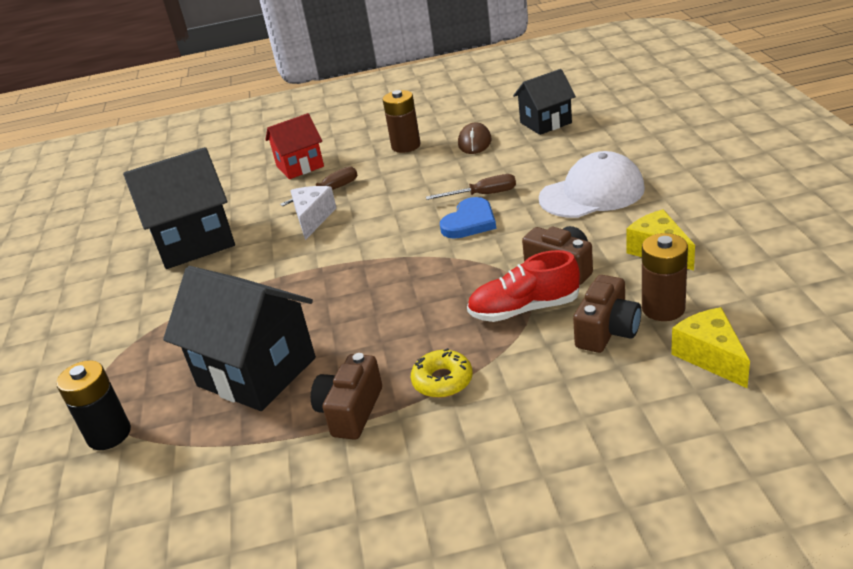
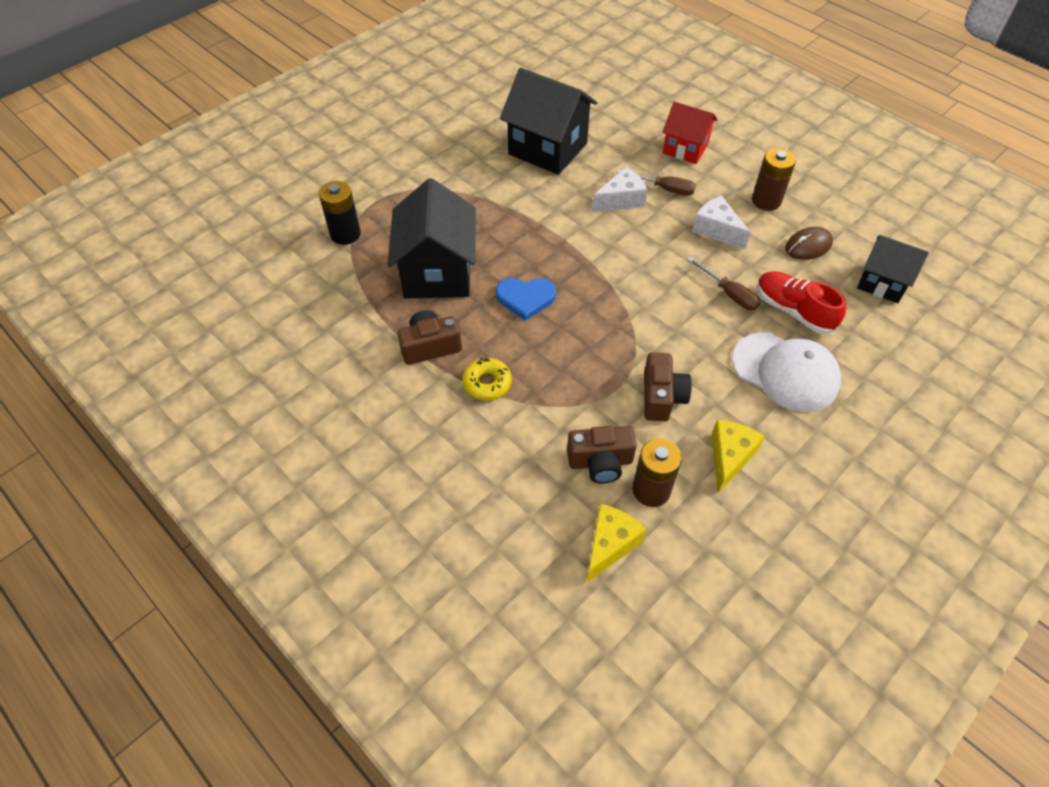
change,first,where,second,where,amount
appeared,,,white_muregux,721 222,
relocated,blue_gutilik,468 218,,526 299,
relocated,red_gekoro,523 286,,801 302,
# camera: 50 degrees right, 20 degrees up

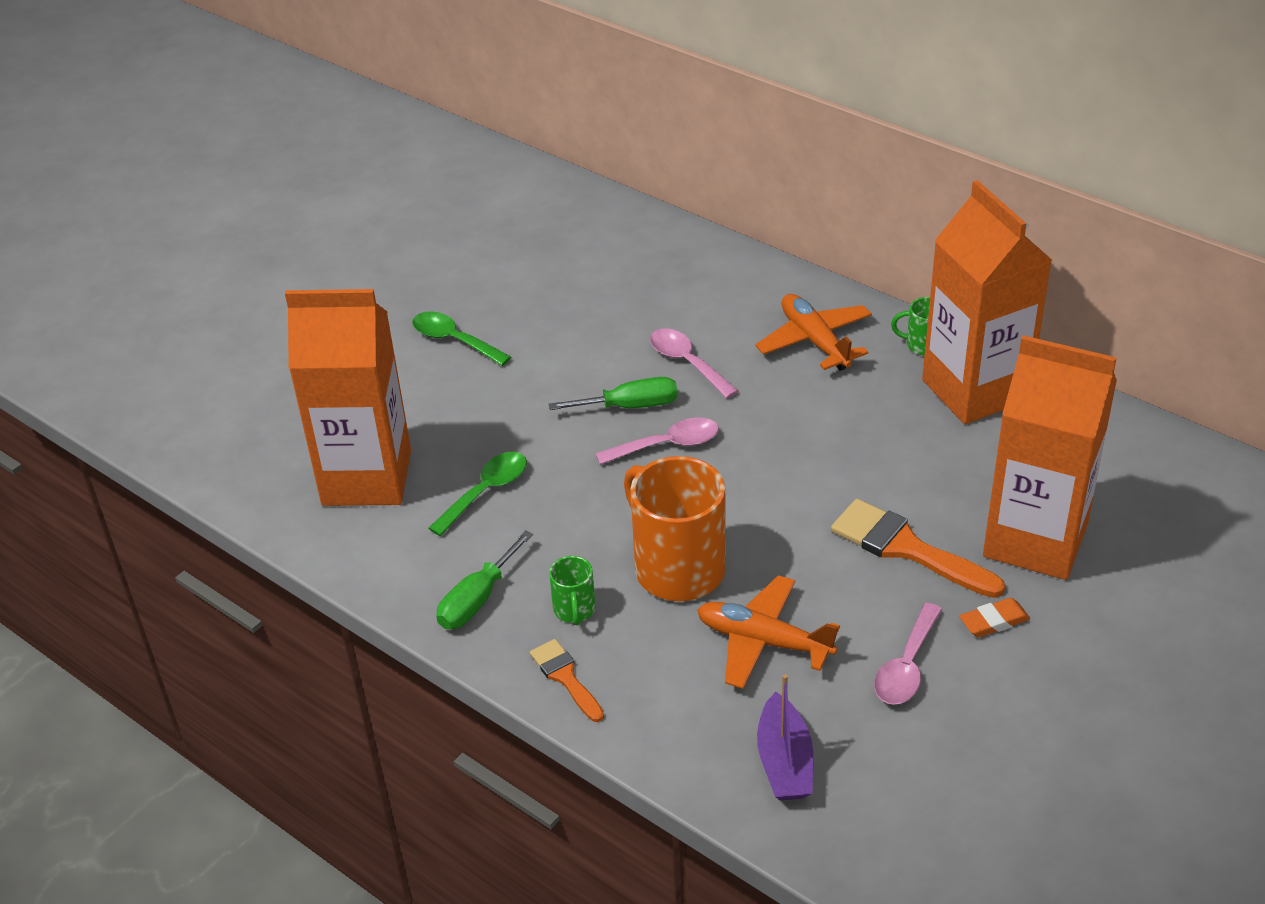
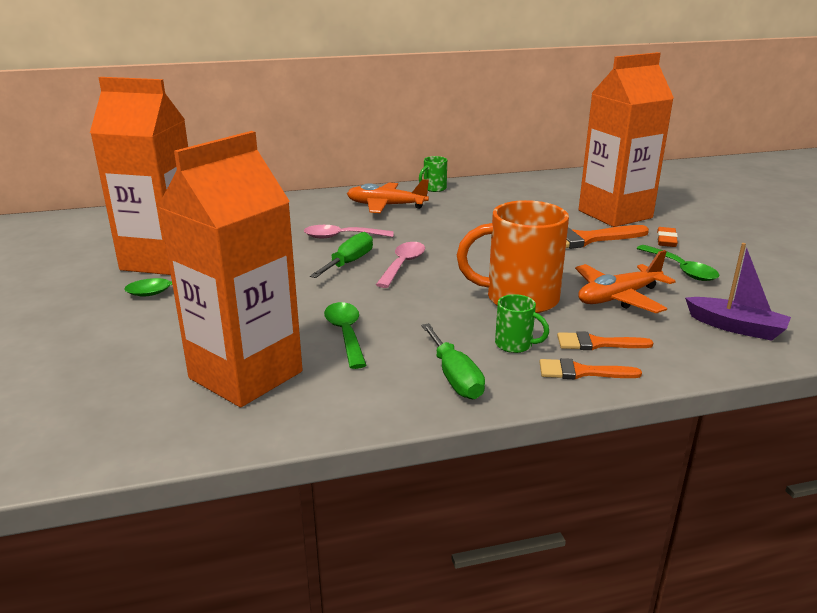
change,first,where,second,where,amount
appeared,,,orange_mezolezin,605 340,
relocated,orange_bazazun,987 302,,139 176,
colour,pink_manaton,908 654,green_manaton,678 263,
# camera: 55 degrees left, 15 degrees down

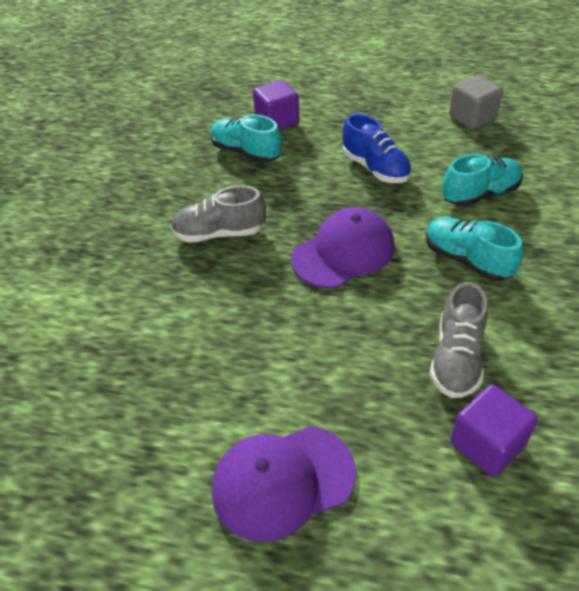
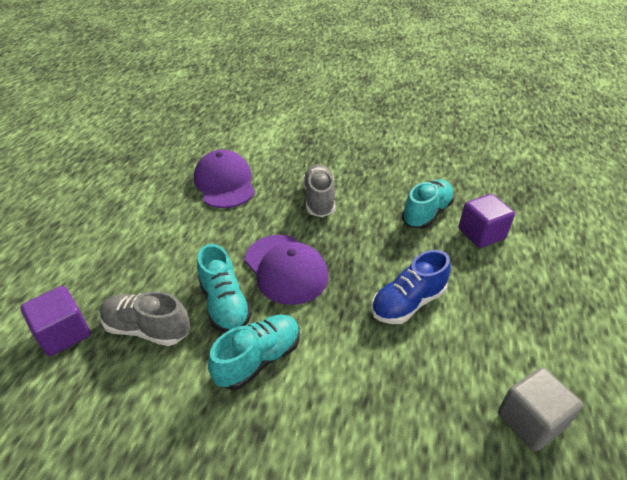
change,first,where,second,where,amount
relocated,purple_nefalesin,284 484,,224 179,
relocated,turquoise_gekoro,482 180,,224 288,
# camera: 90 degrees right, 5 degrees down

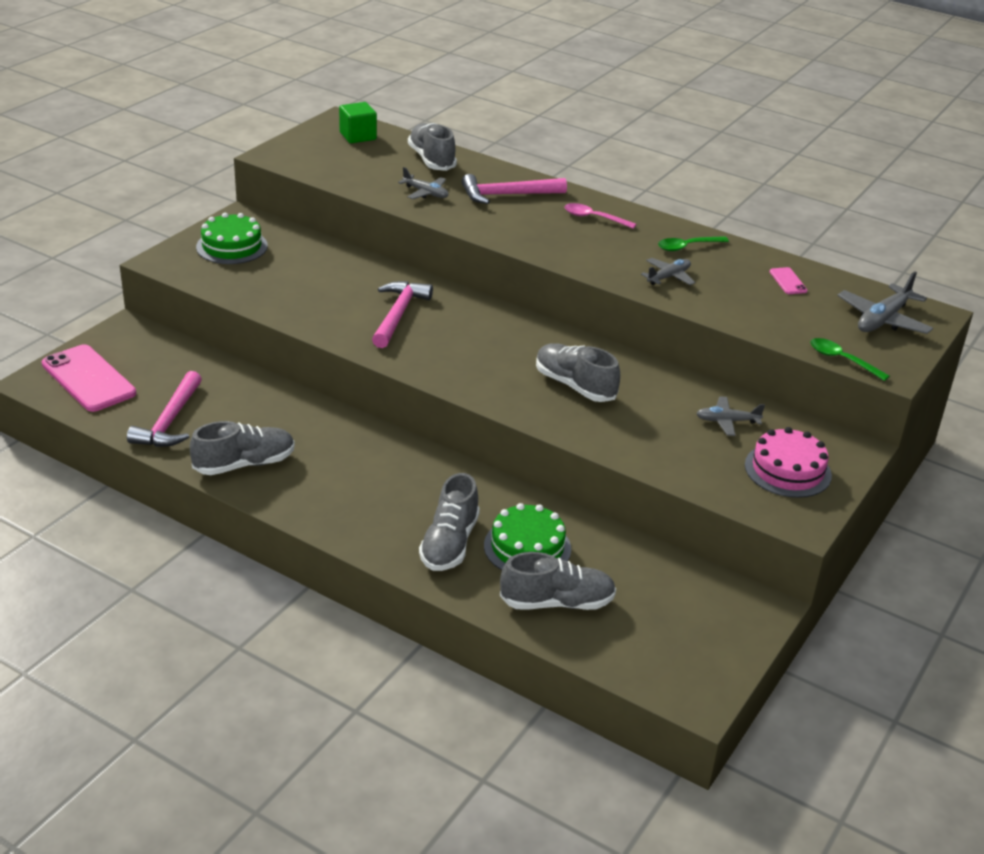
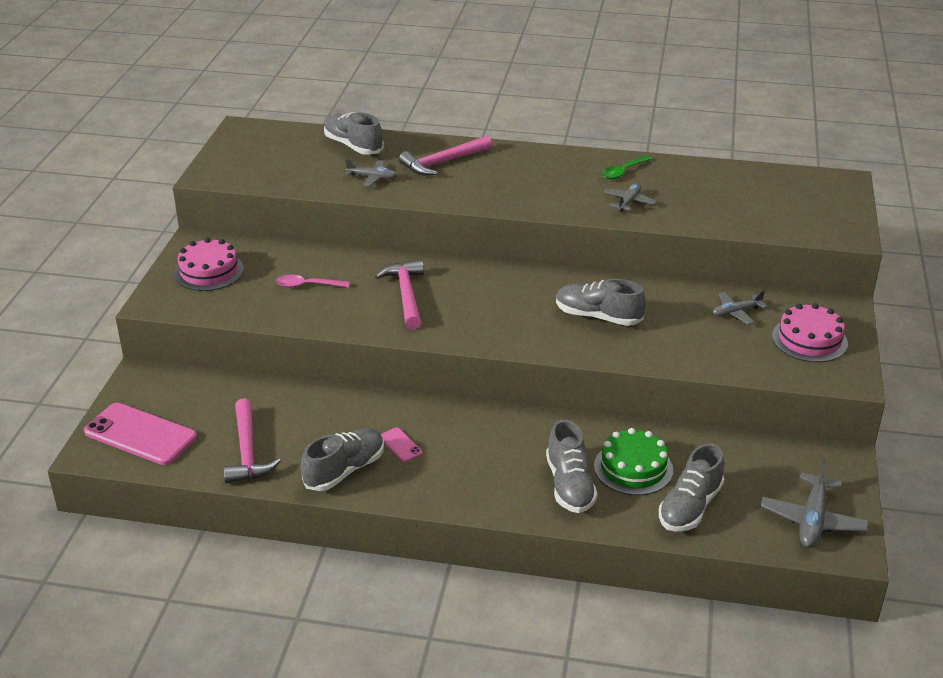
change,first,where,second,where,amount
missing,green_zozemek,358 122,,,
missing,green_manaton,850 359,,,
relocated,pink_manaton,600 216,,313 281,
relocated,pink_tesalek,788 280,,401 444,
relocated,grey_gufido,885 302,,814 503,
colour,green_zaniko,232 238,pink_zaniko,209 264,
spun,grey_gekoro,558 581,,691 487,150 degrees clockwise
# camera: 20 degrees left, 0 degrees up

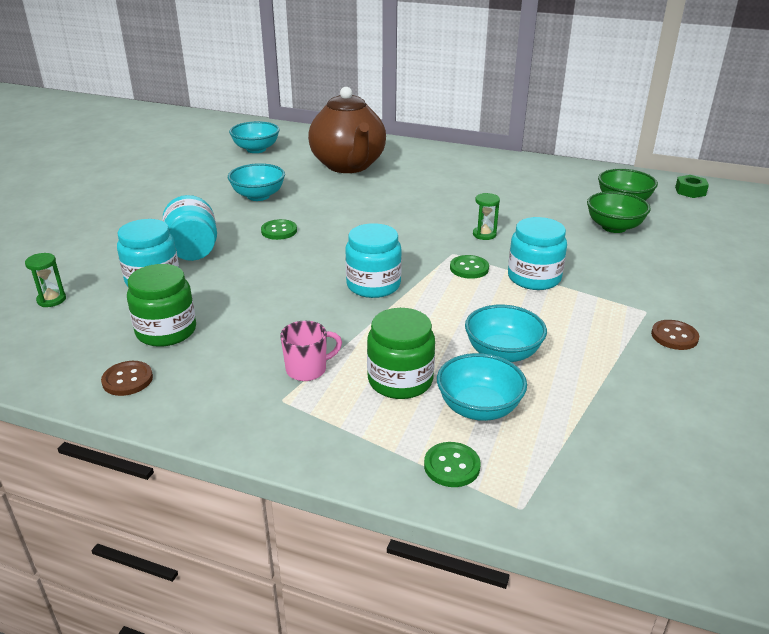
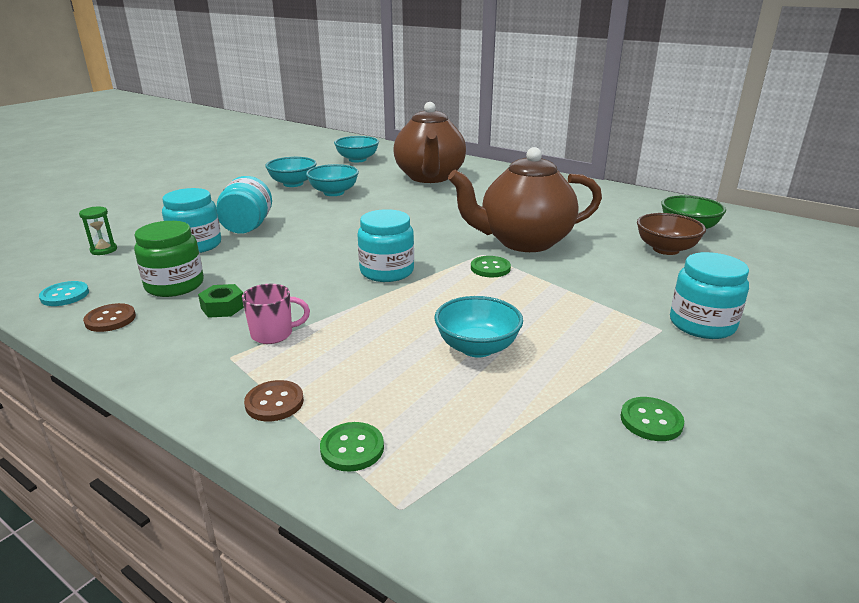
change,first,where,second,where,amount
missing,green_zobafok,401 353,,,
appeared,,,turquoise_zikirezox,64 293,
relocated,green_zikirezox,279 229,,652 419,
relocated,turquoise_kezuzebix,482 387,,291 172,
relocated,turquoise_zobafok,537 253,,709 295,
relocated,brown_zikirezox,675 335,,274 400,
relocated,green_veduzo,692 186,,221 301,
exchanged,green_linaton,486 216,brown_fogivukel,525 199,
colour,green_kezuzebix,619 212,brown_kezuzebix,671 234,
# camera: 15 degrees right, 5 degrees down

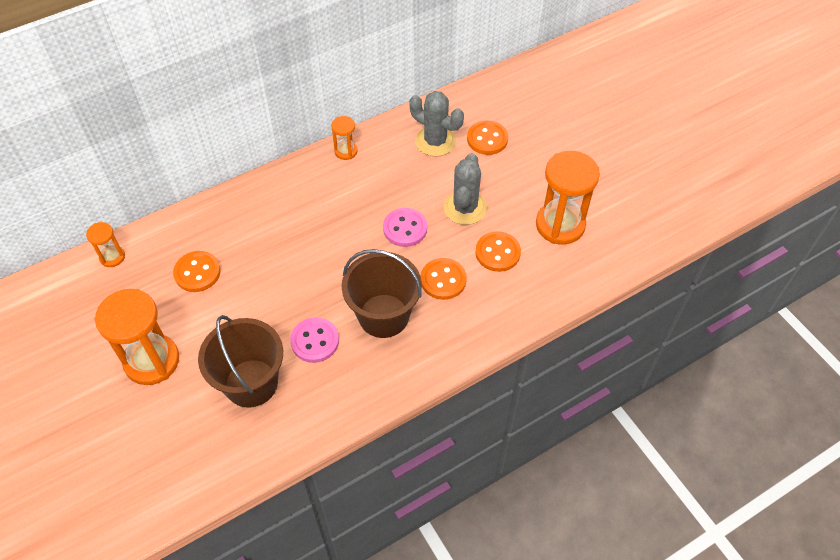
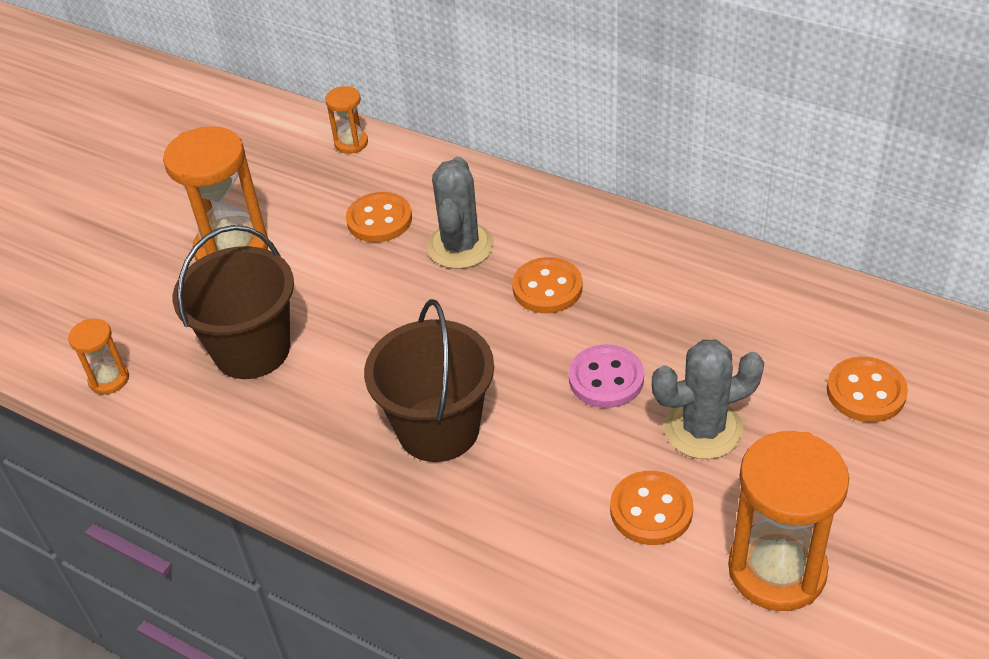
change,first,where,second,where,amount
missing,pink_zikirezox,314 340,,,
relocated,orange_linaton,344 138,,98 356,
relocated,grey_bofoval,436 124,,460 213,
relocated,orange_zikirezox,444 279,,547 285,
# camera: 65 degrees right, 10 degrees down

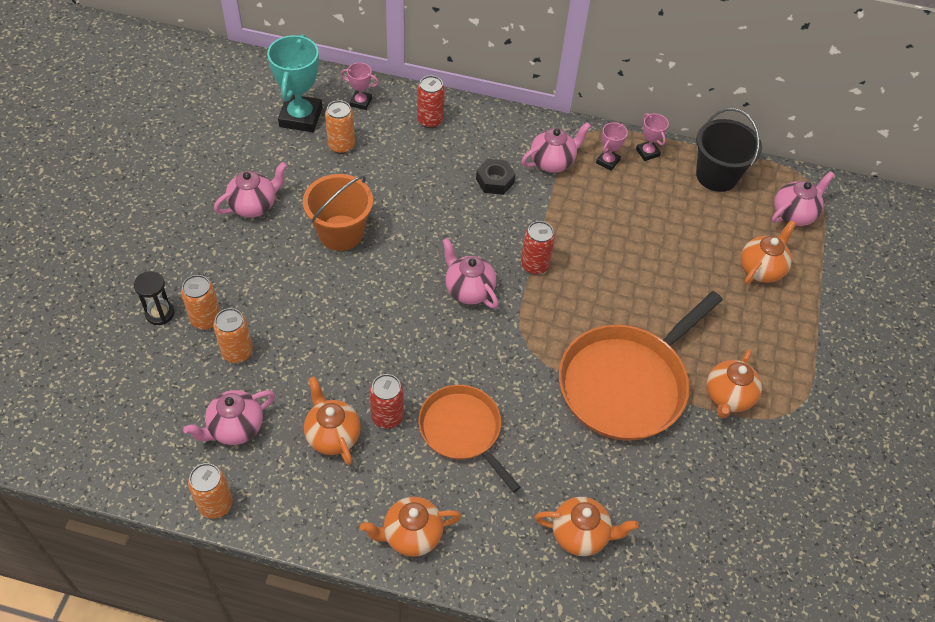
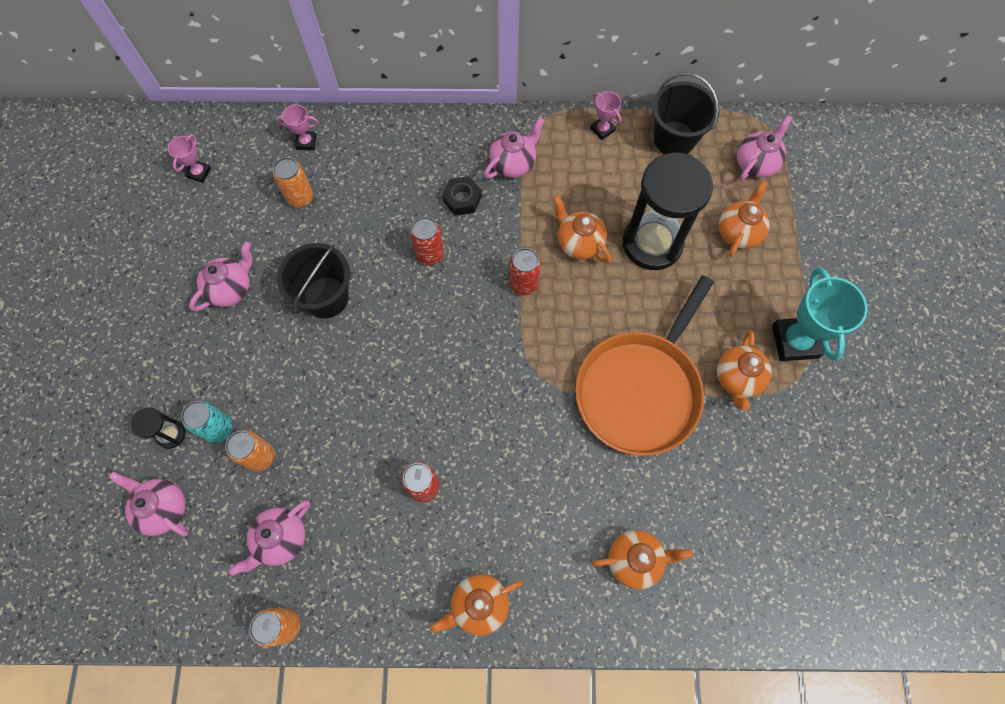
change,first,where,second,where,amount
missing,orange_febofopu,469 439,,,
appeared,,,black_linaton,668 211,
relocated,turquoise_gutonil,294 83,,820 314,
relocated,orange_fogivukel,332 420,,582 229,
relocated,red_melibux,431 102,,427 241,
relocated,pink_fogivukel,470 273,,149 503,
relocated,pink_gutonil,612 146,,189 158,
colour,orange_melibux,200 302,turquoise_melibux,207 422,
colour,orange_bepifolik,338 212,black_bepifolik,313 280,
# camera: 10 degrees left, 15 degrees up

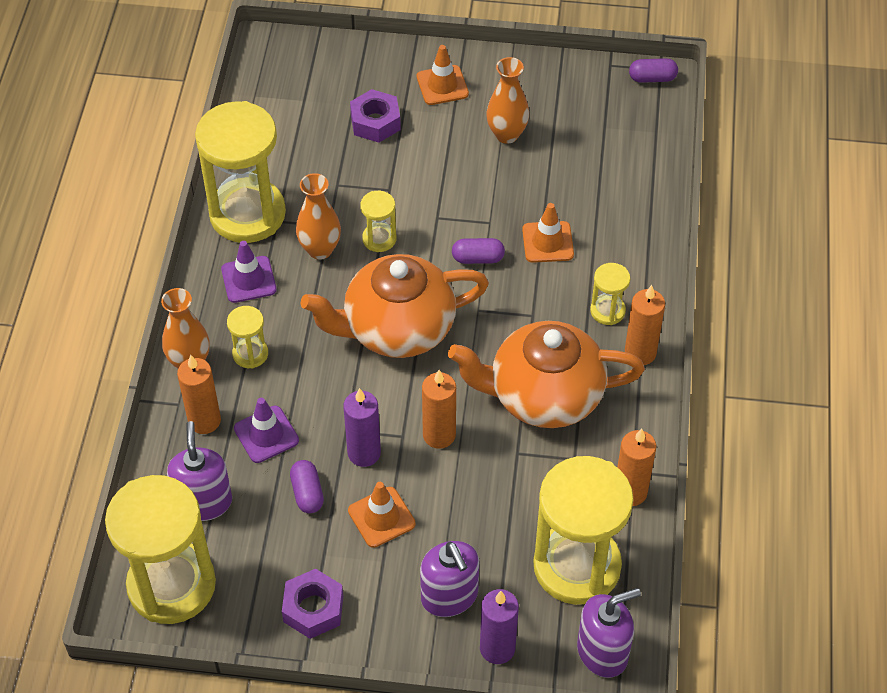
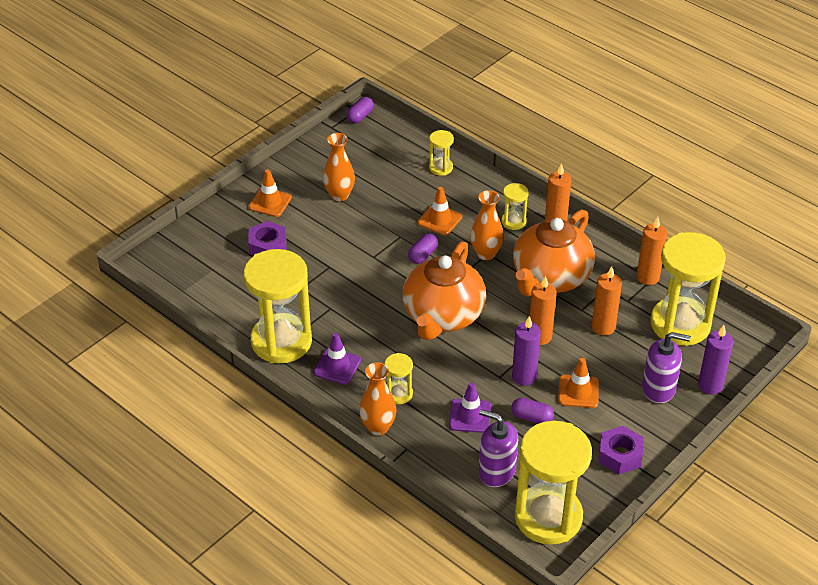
change,first,where,second,where,amount
missing,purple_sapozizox,609 633,,,
relocated,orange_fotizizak,199 394,,607 301,
relocated,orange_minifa,318 216,,487 225,
relocated,yellow_linaton,378 221,,441 153,
# camera: 55 degrees left, 10 degrees down

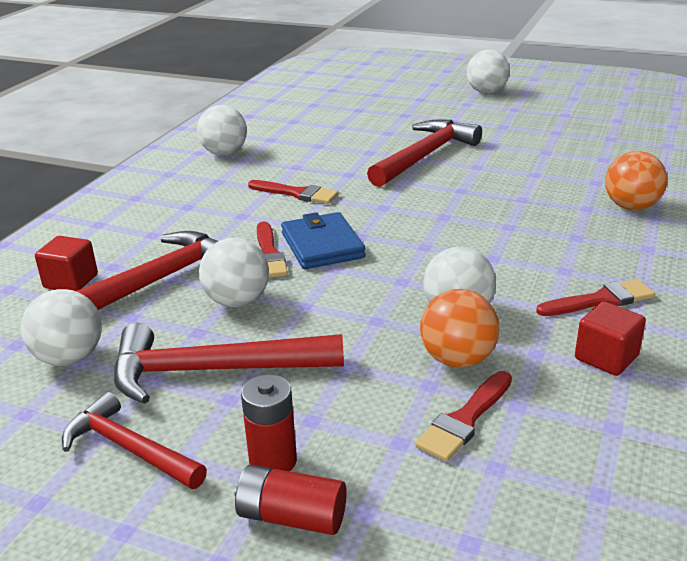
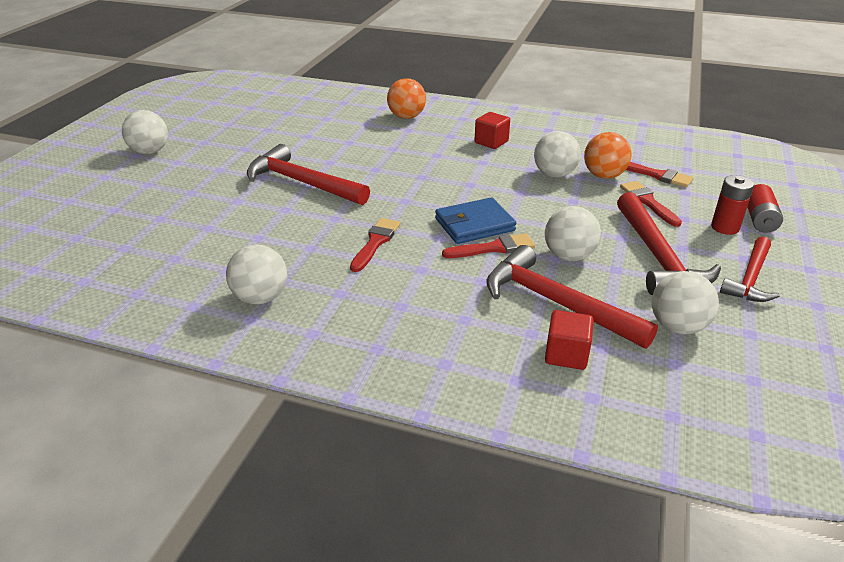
change,first,where,second,where,amount
relocated,red_mezolezin,595 297,,651 204,
relocated,red_zozemek,610 338,,492 130,
# camera: 95 degrees left, 5 degrees up

